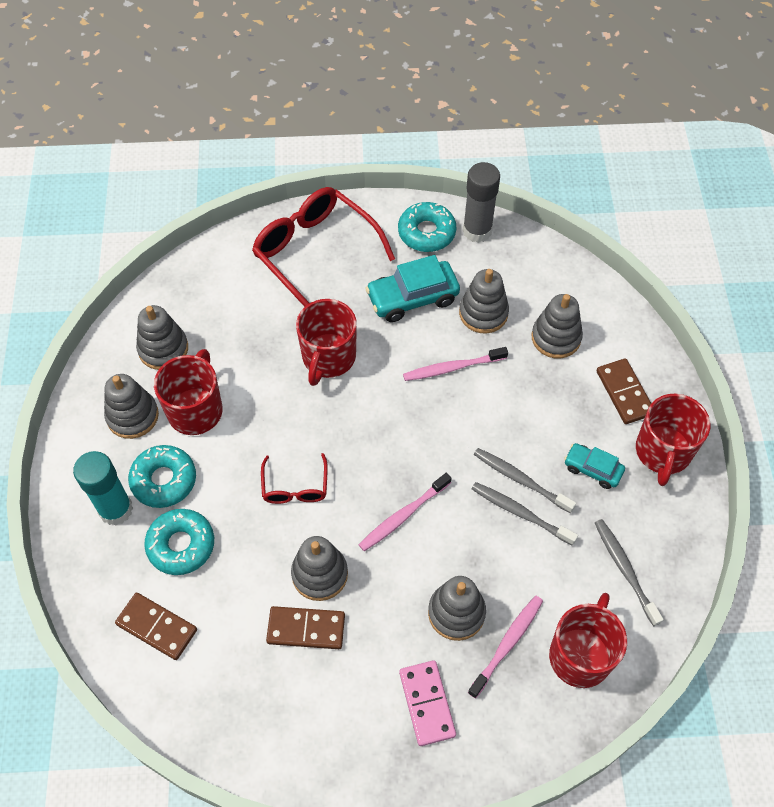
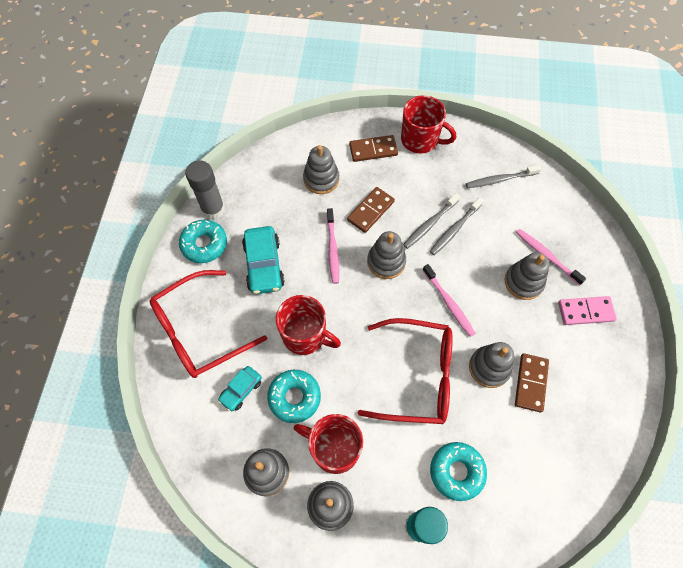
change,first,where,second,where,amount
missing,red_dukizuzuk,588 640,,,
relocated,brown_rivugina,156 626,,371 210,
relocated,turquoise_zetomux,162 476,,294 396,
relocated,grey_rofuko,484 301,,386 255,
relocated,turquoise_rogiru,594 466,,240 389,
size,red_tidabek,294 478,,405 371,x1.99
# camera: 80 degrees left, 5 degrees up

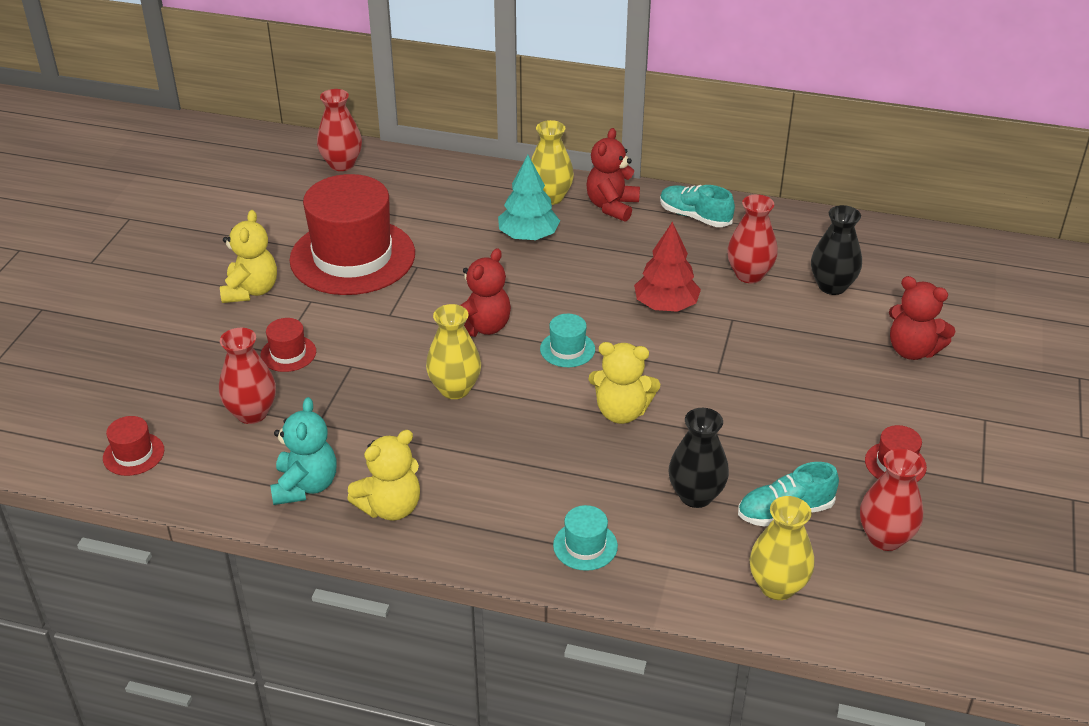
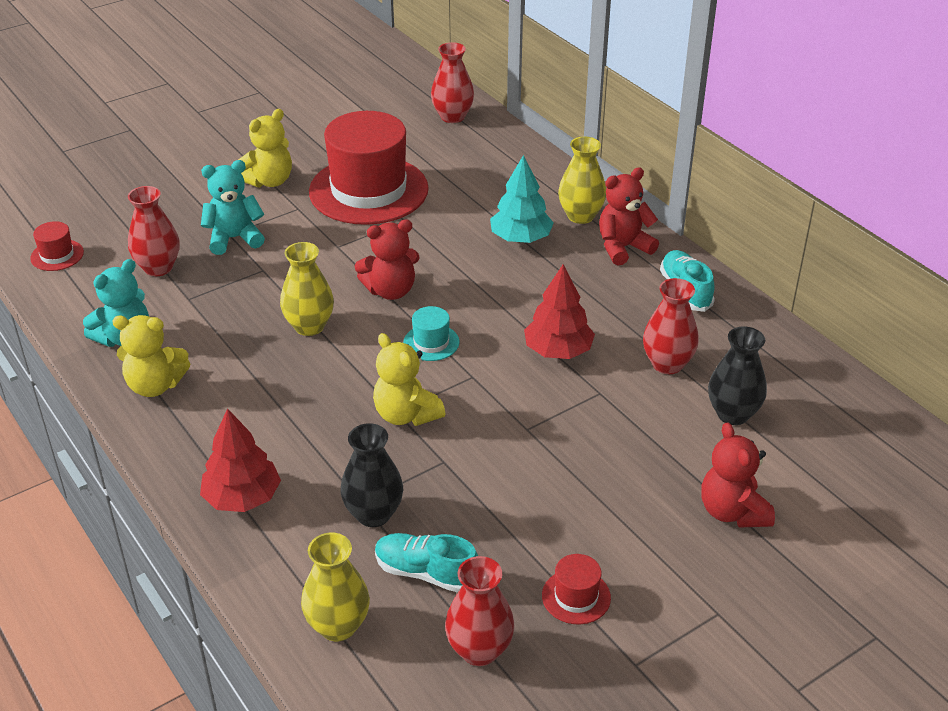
change,first,where,second,where,amount
exchanged,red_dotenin,288 345,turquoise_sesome,233 207,
exchanged,turquoise_dotenin,585 538,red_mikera,240 460,
# camera: 40 degrees right, 0 degrees up

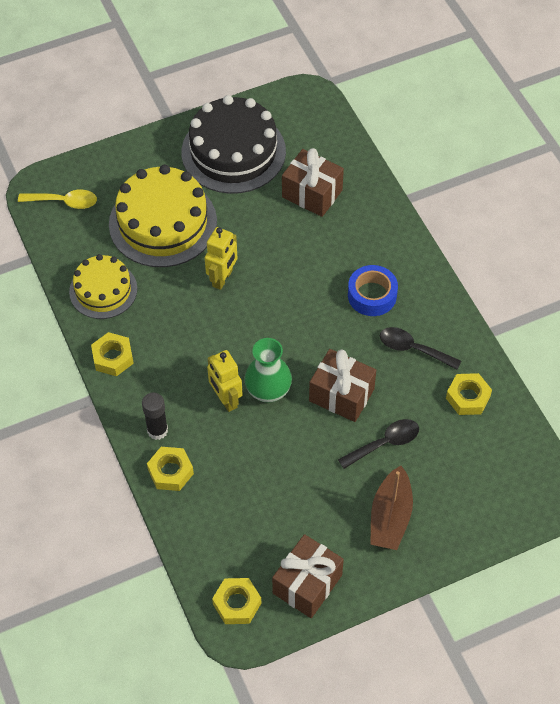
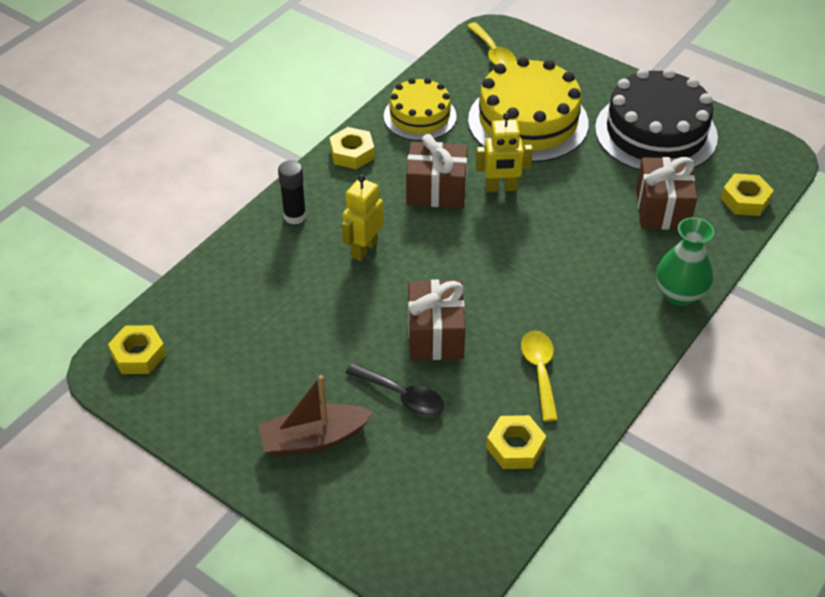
change,first,where,second,where,amount
missing,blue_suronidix,373 290,,,
relocated,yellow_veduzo,170 469,,747 194,
relocated,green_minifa,268 370,,685 261,
relocated,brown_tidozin,308 576,,437 171,
colour,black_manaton,420 348,yellow_manaton,539 376,
# camera: 60 degrees right, 10 degrees down

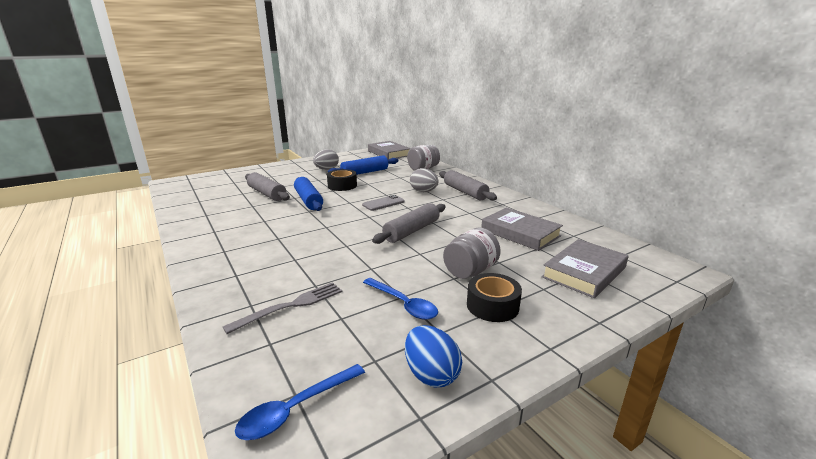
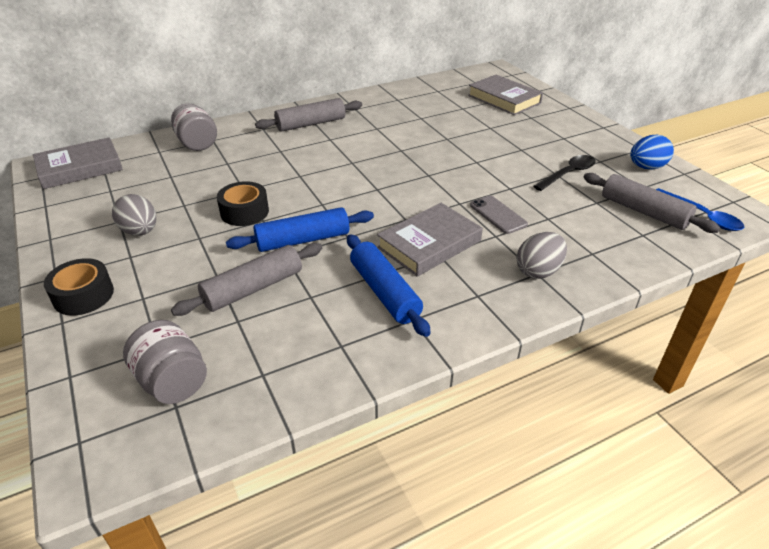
change,first,where,second,where,amount
missing,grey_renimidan,282 308,,,
relocated,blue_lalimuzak,363 165,,389 285,
relocated,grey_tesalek,383 203,,499 214,
relocated,grey_lalimuzak,409 223,,652 203,
relocated,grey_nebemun,424 180,,541 255,
relocated,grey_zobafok,472 253,,165 362,
relocated,black_suronidix,494 297,,79 287,
relocated,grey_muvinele,522 229,,430 240,
colour,blue_manaton,400 299,black_manaton,564 173,
# camera: 85 degrees left, 15 degrees up

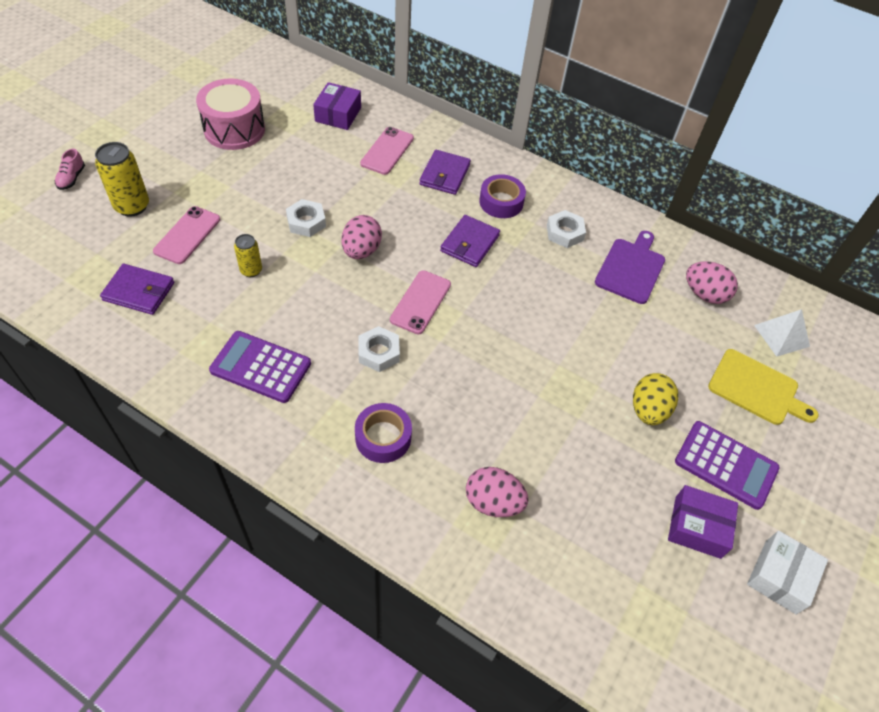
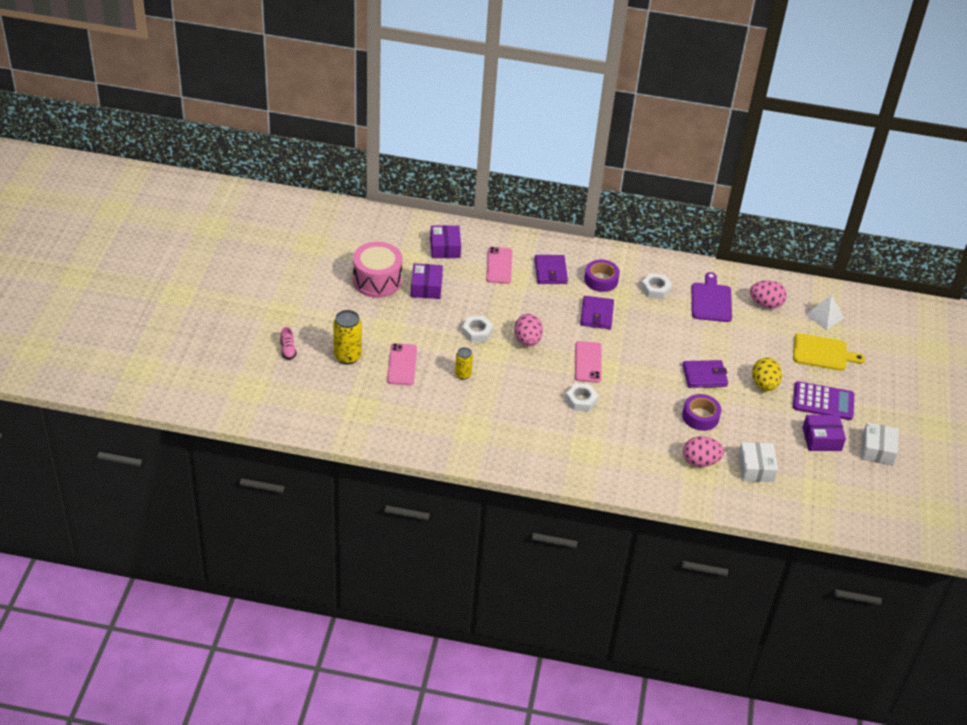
change,first,where,second,where,amount
missing,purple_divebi,260 367,,,
appeared,,,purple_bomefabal,427 281,
appeared,,,white_bomefabal,758 462,
relocated,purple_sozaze,137 289,,705 374,
relocated,purple_suronidix,383 433,,701 412,
# camera: 20 degrees left, 10 degrees down

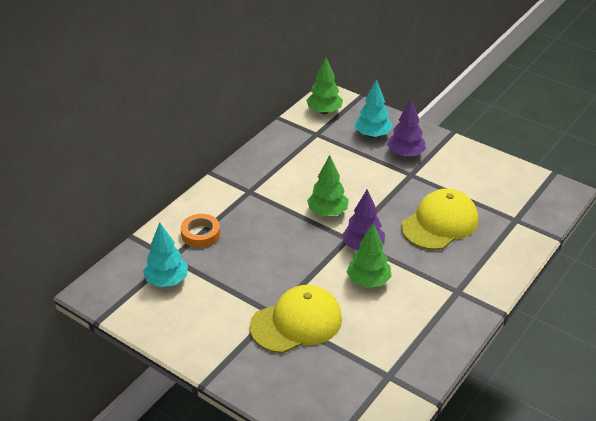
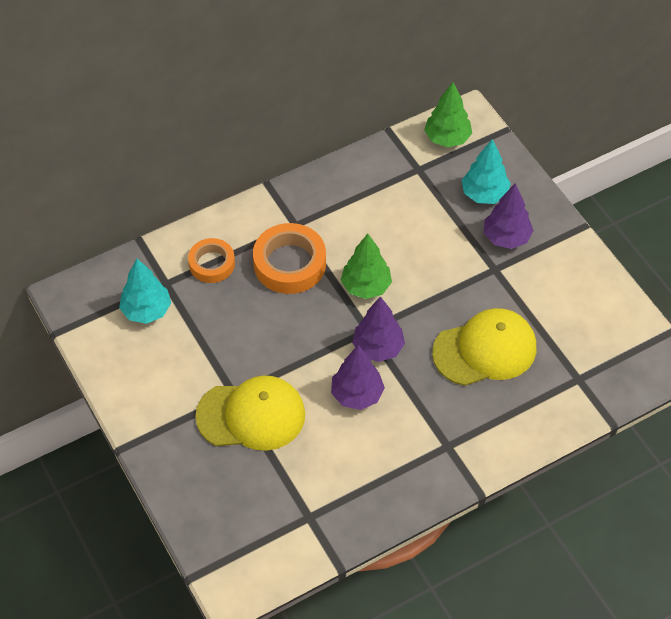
change,first,where,second,where,amount
appeared,,,orange_suronidix,289 258,
colour,green_mikera,369 256,purple_mikera,358 377,
# camera: 25 degrees right, 15 degrees up

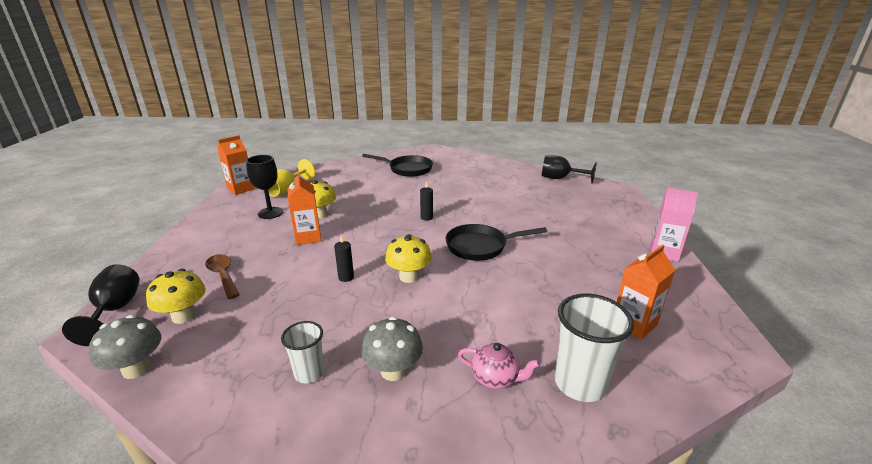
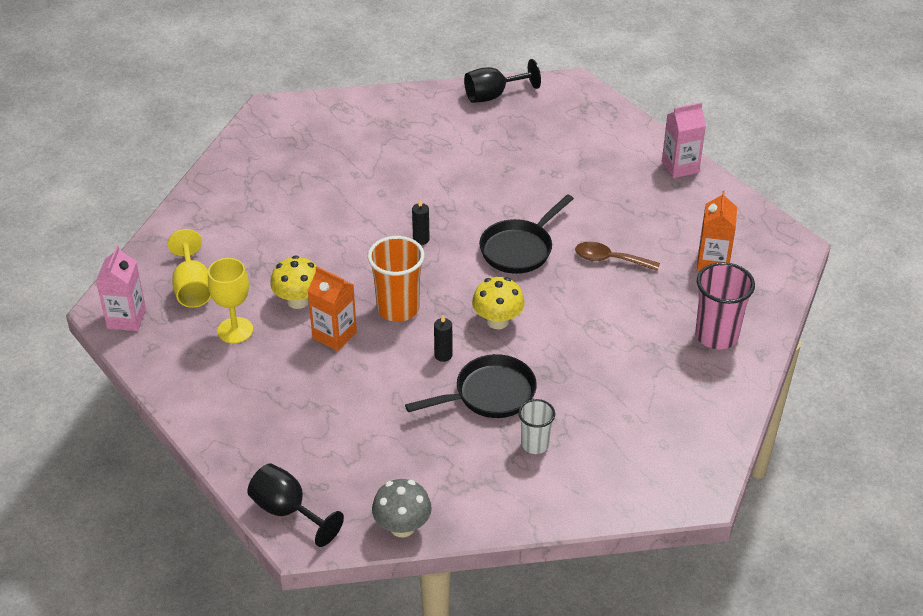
change,first,where,second,where,amount
missing,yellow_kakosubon,176 296,,,
missing,grey_kakosubon,392 348,,,
missing,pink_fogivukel,499 366,,,
appeared,,,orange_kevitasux,396 279,
relocated,brown_manaton,222 276,,617 256,
relocated,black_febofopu,397 165,,471 386,
colour,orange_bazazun,236 165,pink_bazazun,121 288,
colour,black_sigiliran,264 187,yellow_sigiliran,230 300,
colour,white_kevitasux,594 347,pink_kevitasux,725 305,
# camera: 40 degrees left, 15 degrees up

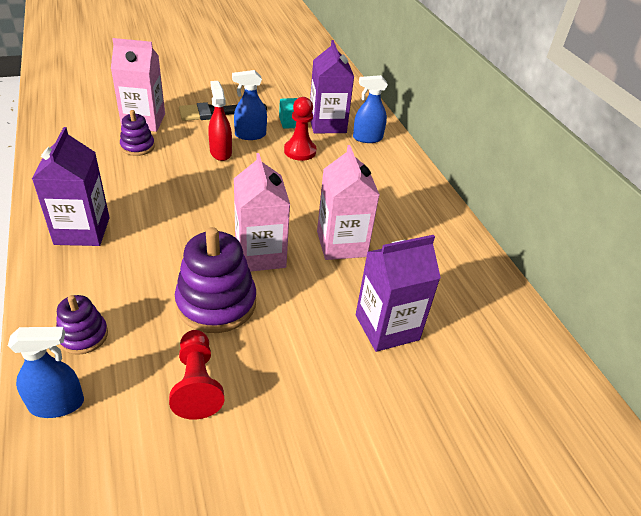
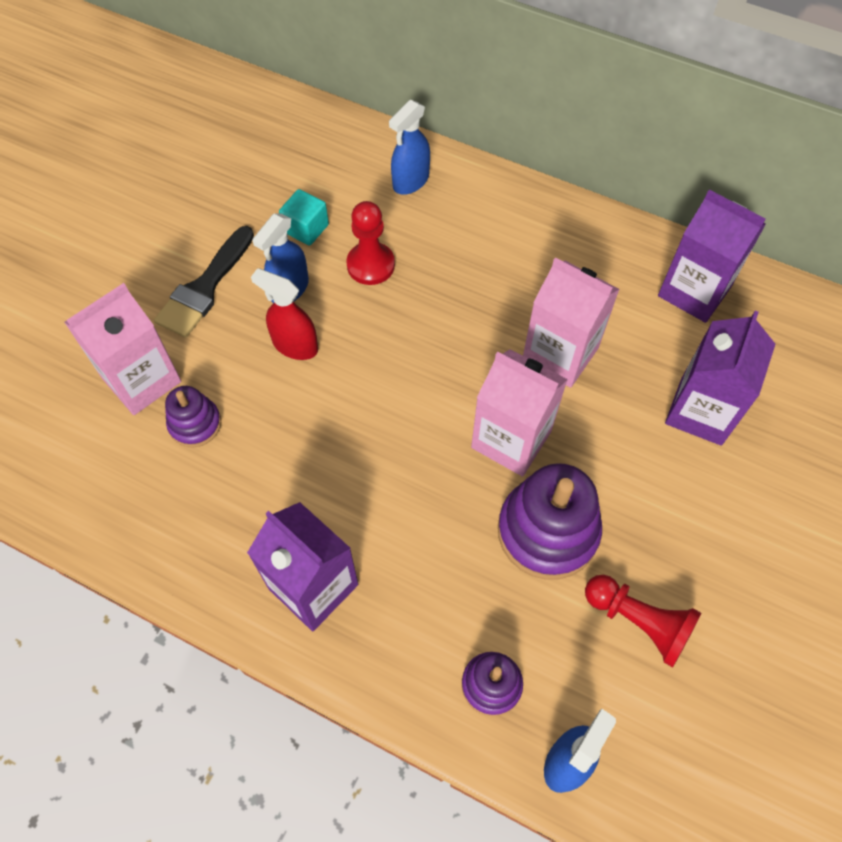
change,first,where,second,where,amount
relocated,purple_bazazun,332 86,,712 256,
# camera: 40 degrees left, 20 degrees up

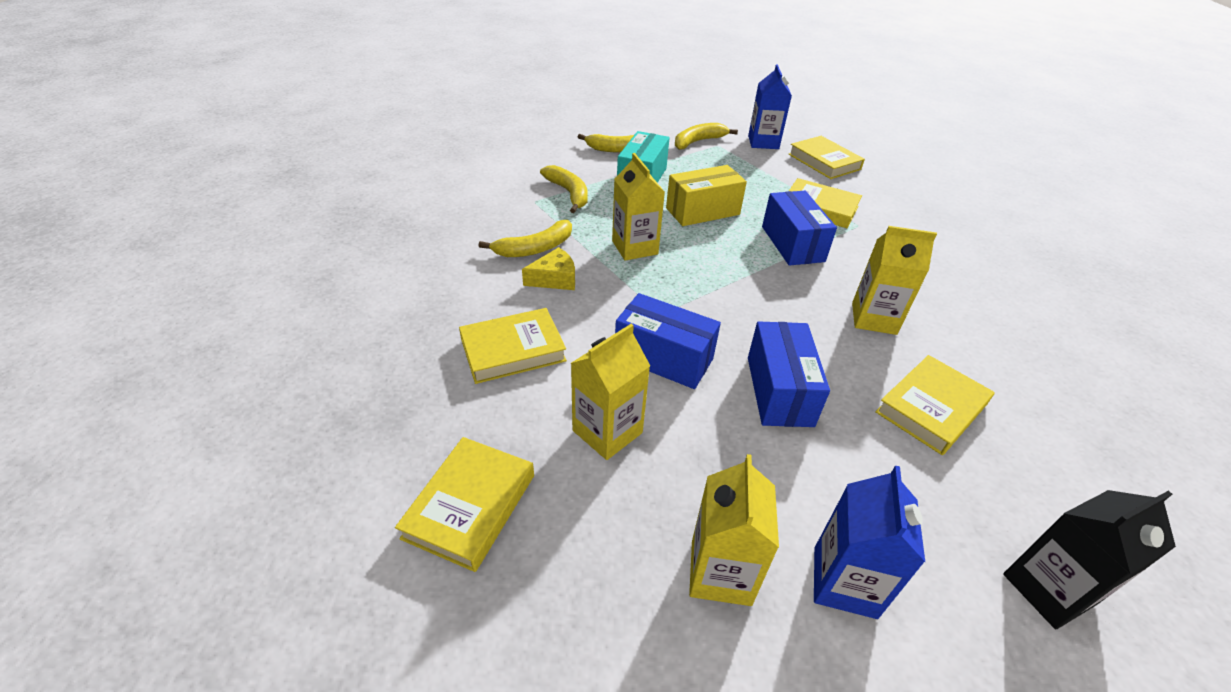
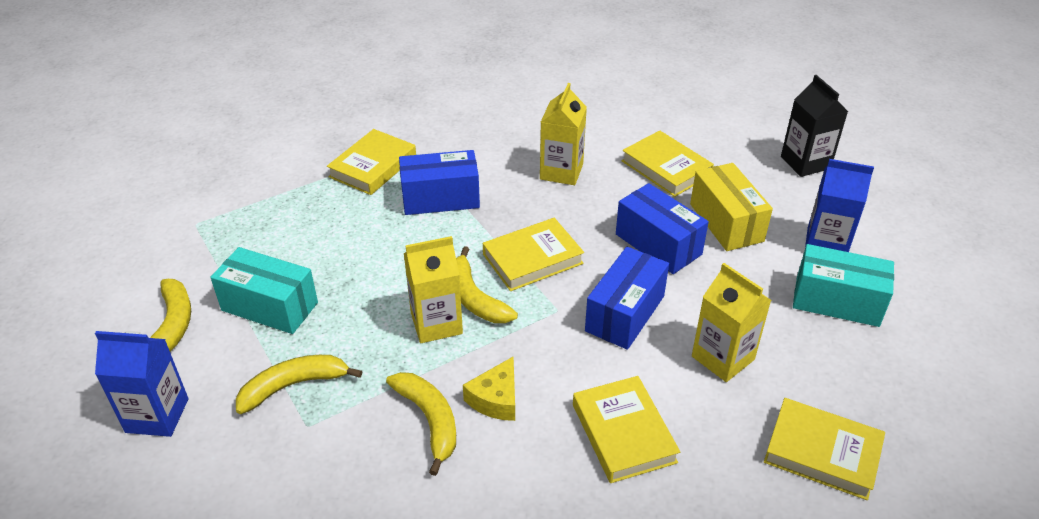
change,first,where,second,where,amount
relocated,yellow_bomefabal,706 195,,731 207,
relocated,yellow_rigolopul,706 136,,487 284,
relocated,blue_bazazun,770 106,,141 384,
relocated,yellow_muvinele,826 157,,533 254,
exchanged,yellow_bazazun,734 530,turquoise_bomefabal,843 285,
spun,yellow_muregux,548 268,,489 389,135 degrees counterclockwise
spun,blue_bomefabal,789 374,,662 228,45 degrees clockwise
# camera: 85 degrees left, 0 degrees up

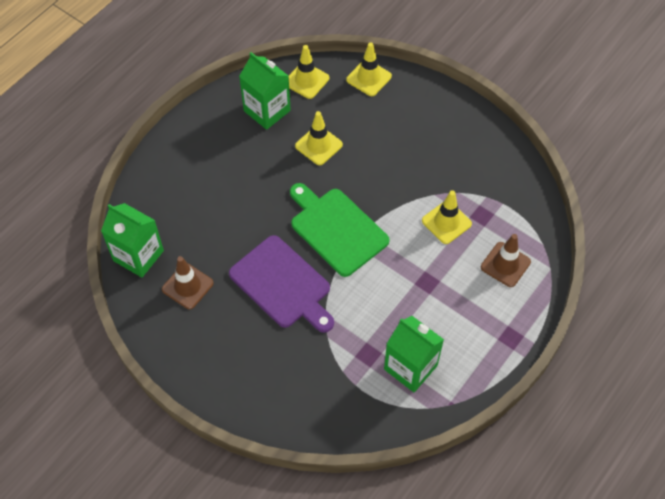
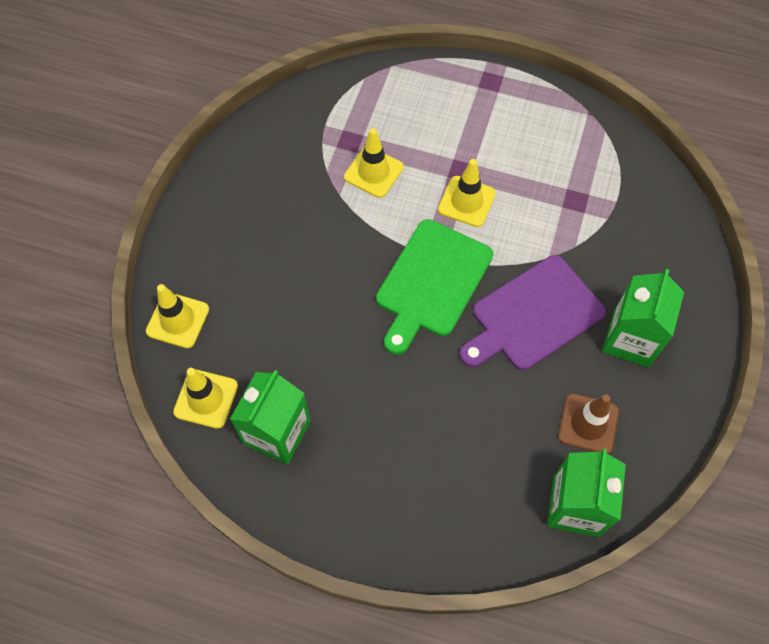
change,first,where,second,where,amount
missing,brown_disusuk,506 260,,,
relocated,yellow_disusuk,319 138,,467 193,
relocated,green_bazazun,414 354,,643 318,
spun,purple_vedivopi,281 284,,533 312,150 degrees counterclockwise
# camera: 110 degrees left, 5 degrees up

